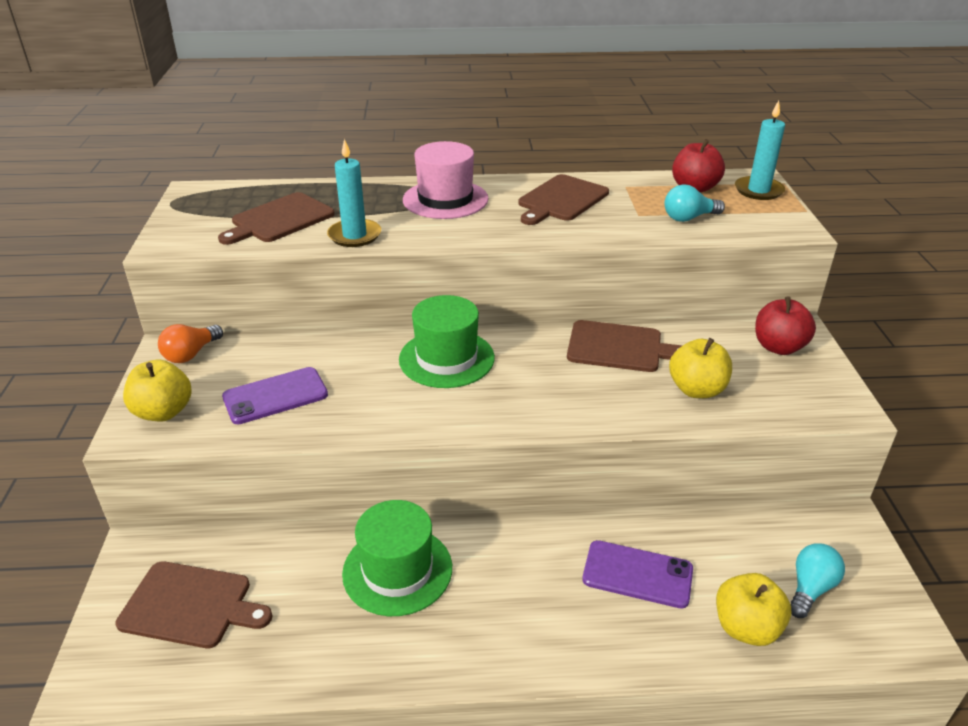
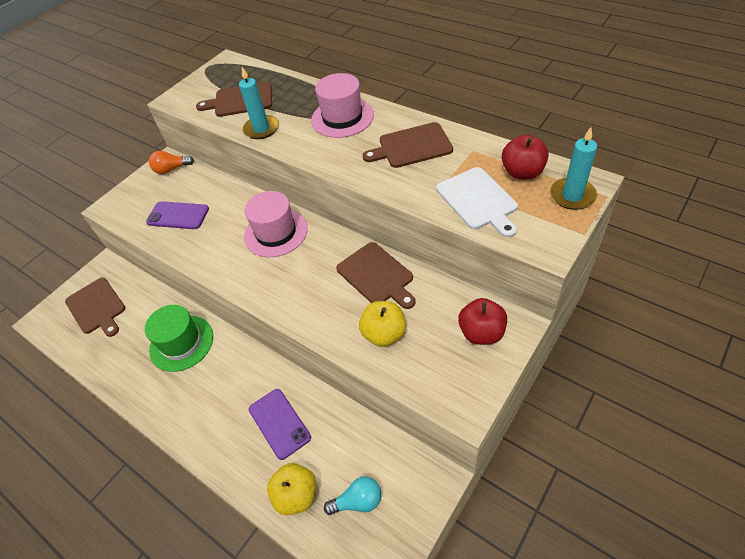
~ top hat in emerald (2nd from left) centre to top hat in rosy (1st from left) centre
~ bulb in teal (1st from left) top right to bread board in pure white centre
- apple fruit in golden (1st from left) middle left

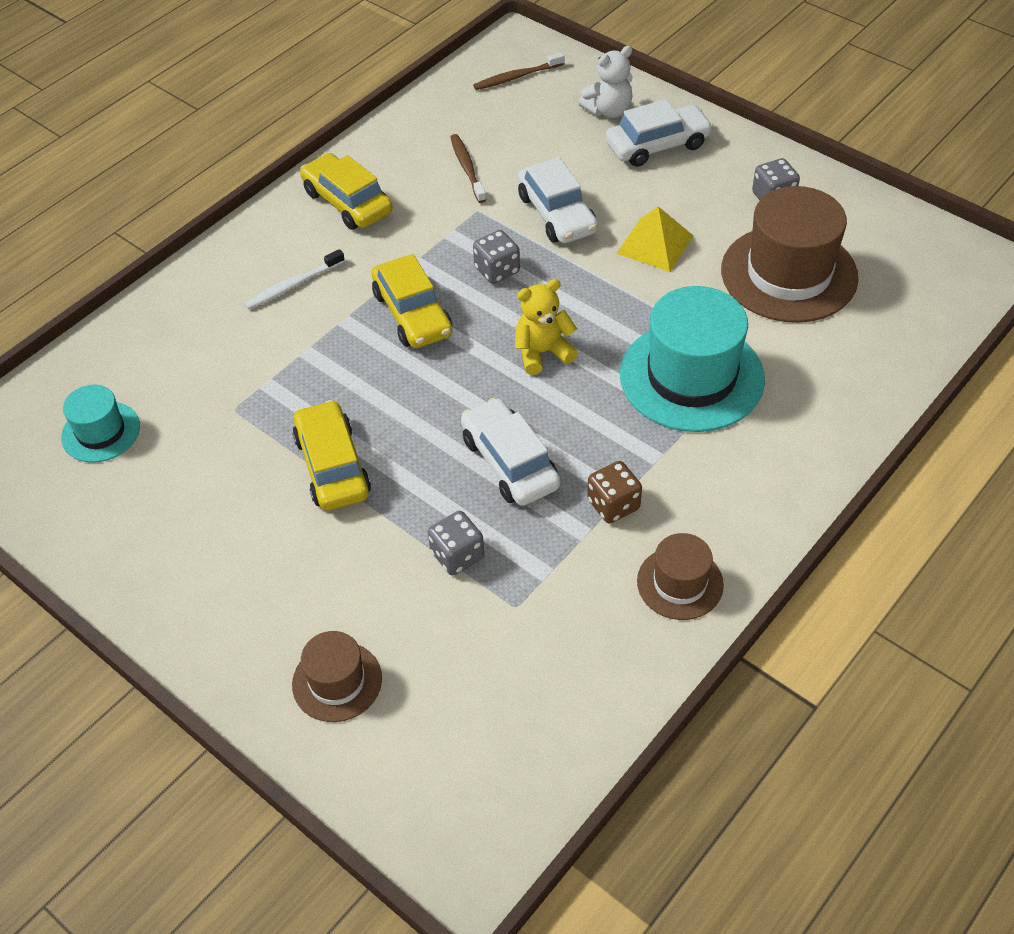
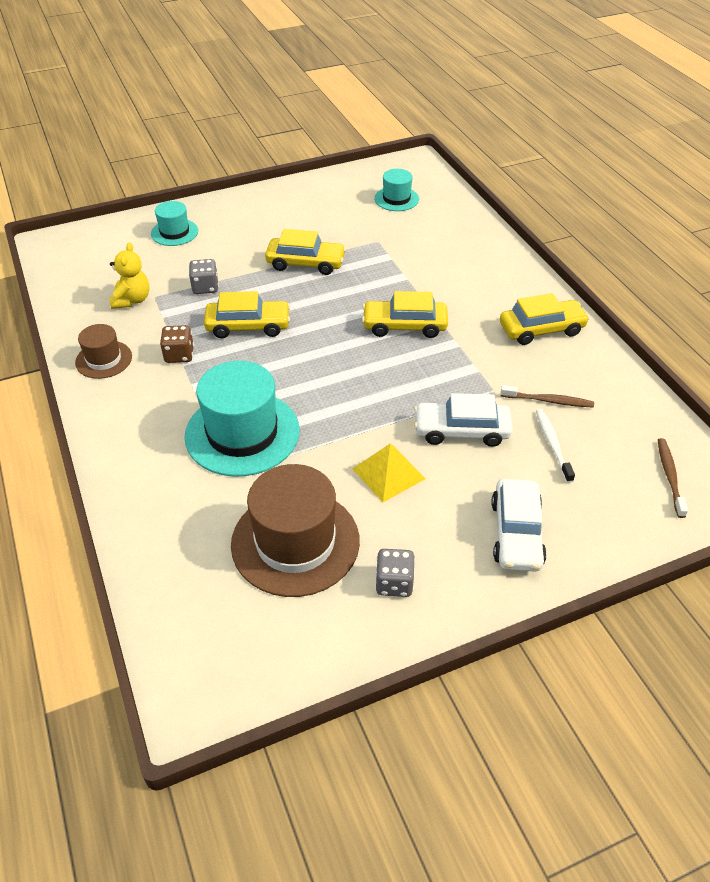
~ teddy in golden centre to top left
~ top hat in dark brown (1st from left) bottom left to top hat in teal (1st from left) top left
~ car in pure white (1st from left) centre to car in golden (1st from left) centre
~ tooth brush in pure white top left to middle right
- dice in grey (2nd from left) top centre
- teddy in pure white top centre

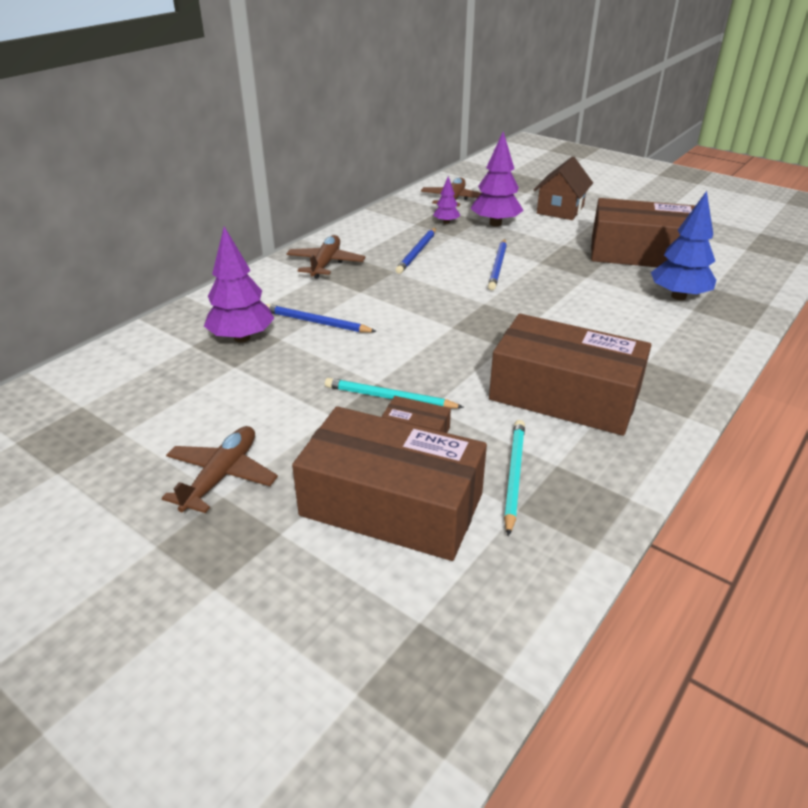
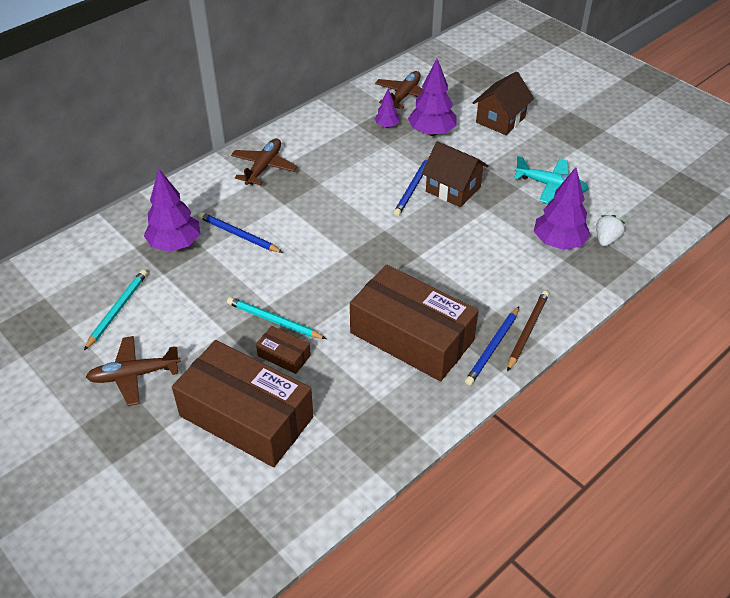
~ wooden pencil in teal (2nd from left in the first image) centre to wooden pencil in teal (1st from left) middle left
~ plane in dark brown (1st from left) middle left = middle left 135 degrees counterclockwise
+ toy house in dark brown (1st from left) top centre
~ wooden pencil in royal blue (2nd from left in the first image) top centre to wooden pencil in royal blue (3rd from left) middle right
+ wooden pencil in dark brown middle right
~ box in dark brown (4th from left) top right to plane in teal top right
~ toy tree in royal blue top right to toy tree in purple (4th from left) middle right
+ berry in pure white middle right

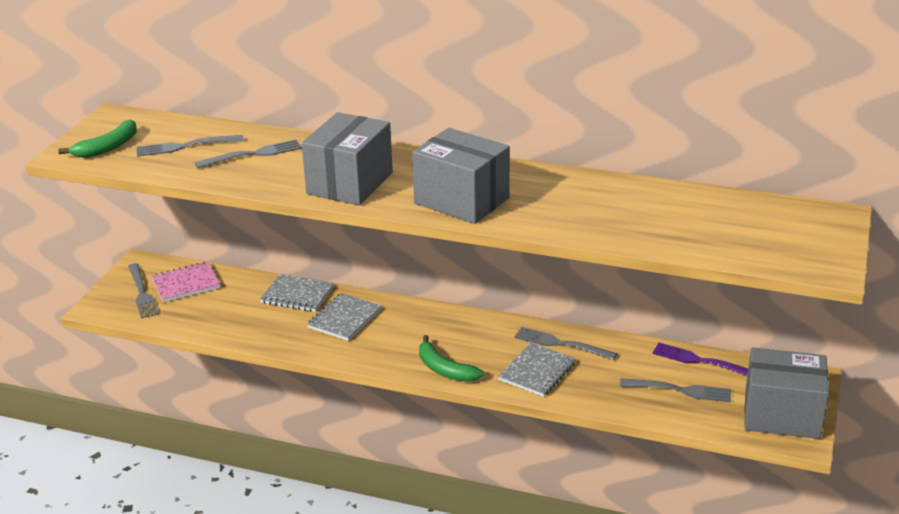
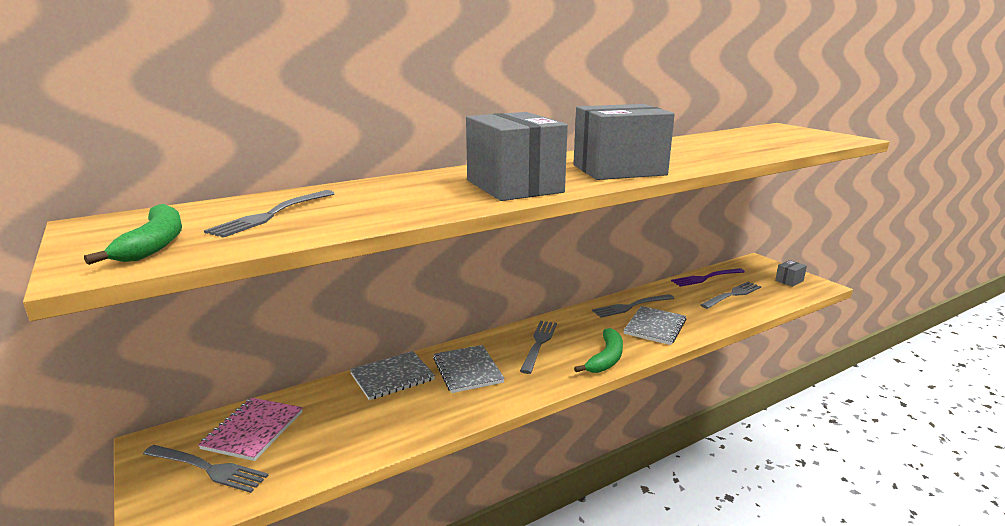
~ dinner fork in grey (3rd from left) top left to centre
~ banana in emerald (2nd from left) bottom centre = centre 60 degrees counterclockwise
~ notebook in grey (3rd from left) bottom centre = centre 45 degrees clockwise
~ box in grey (3rd from left) bottom right = middle right x0.41

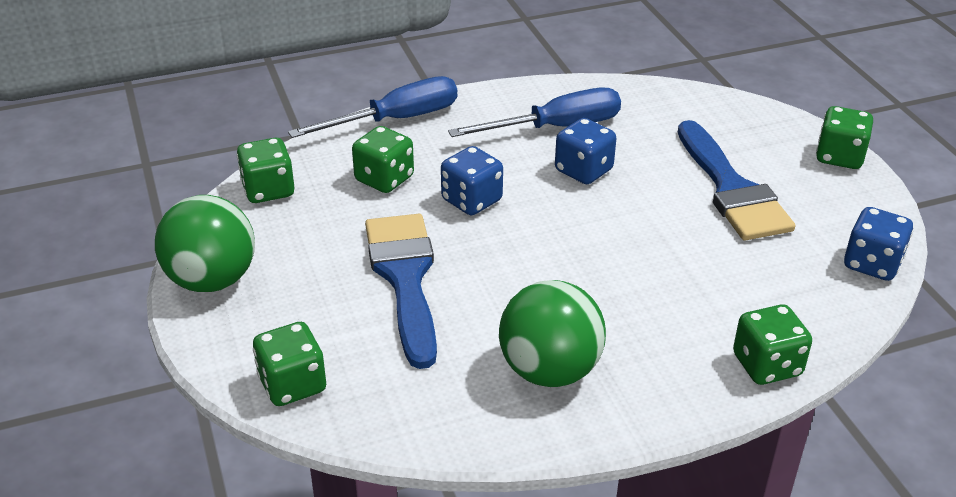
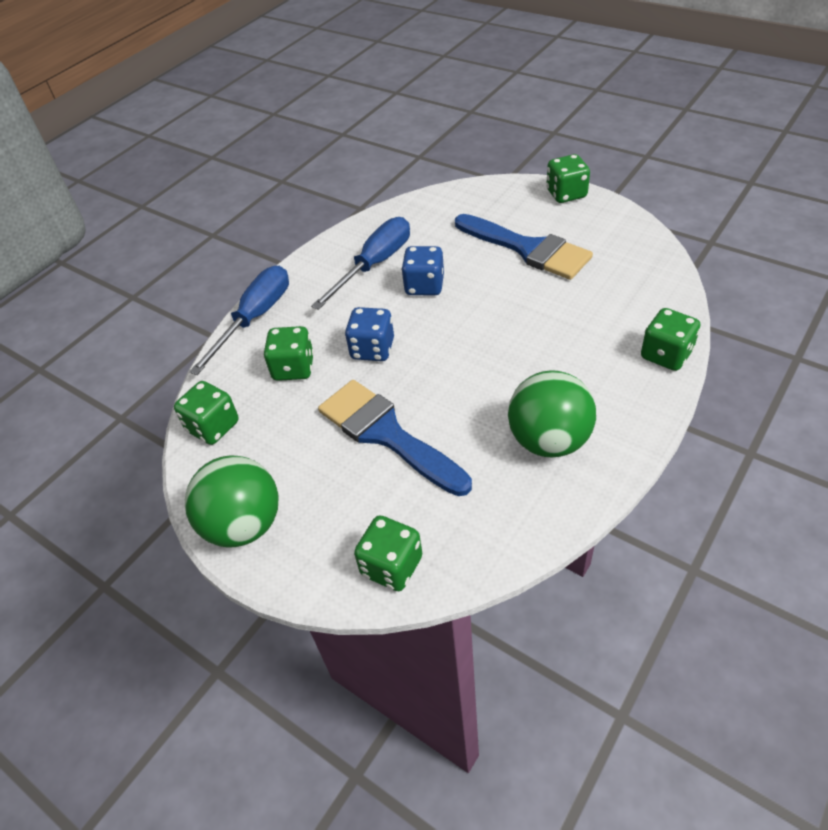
- dice in royal blue (3rd from left) middle right

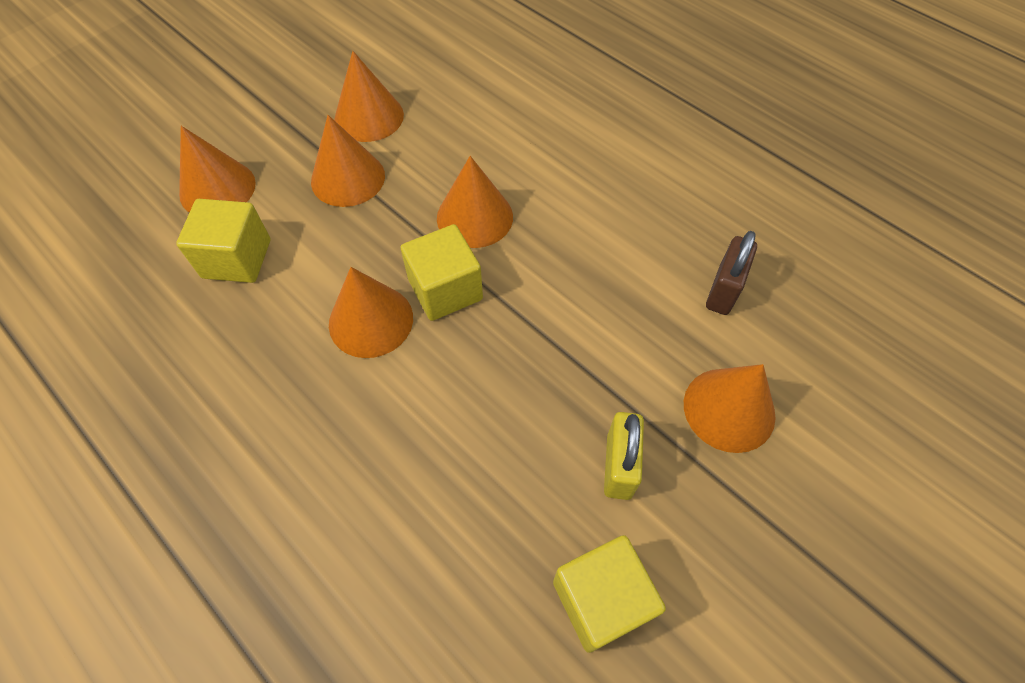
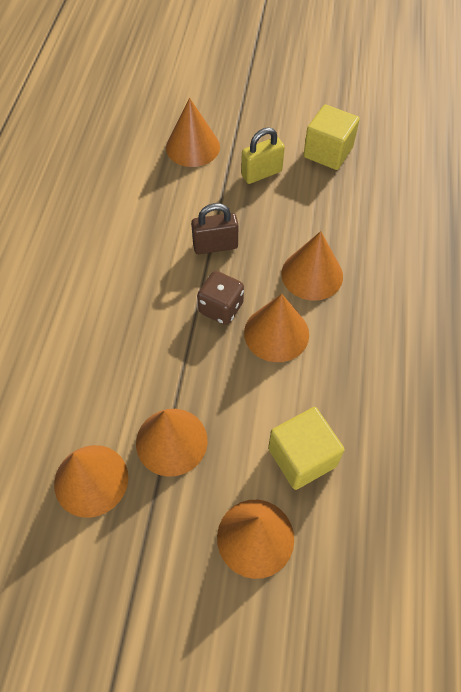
~ lock in dark brown middle right to top centre
~ solid cube in golden (2nd from left) centre to dice in dark brown centre
~ cone shape in orange (5th from left in the first image) top centre to cone shape in orange (6th from left) middle right

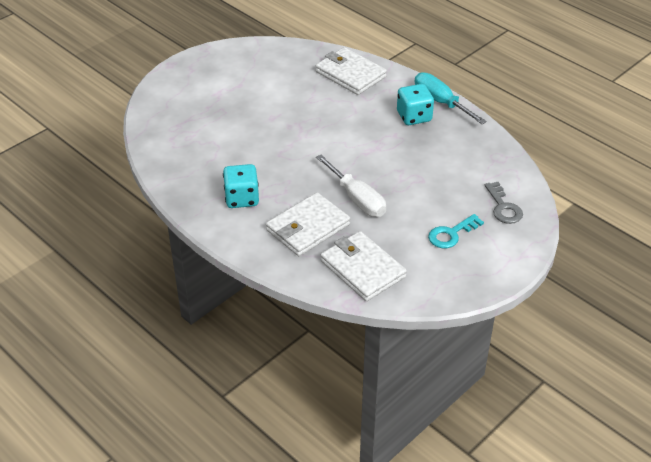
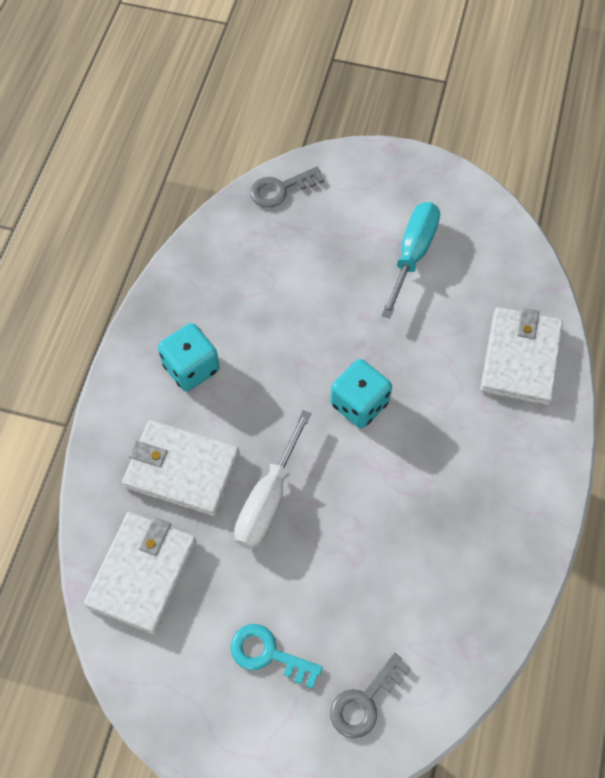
+ key in grey (1st from left) top centre
~ dice in teal (2nd from left) top centre to centre
~ hand screwdriver in teal top right to middle right

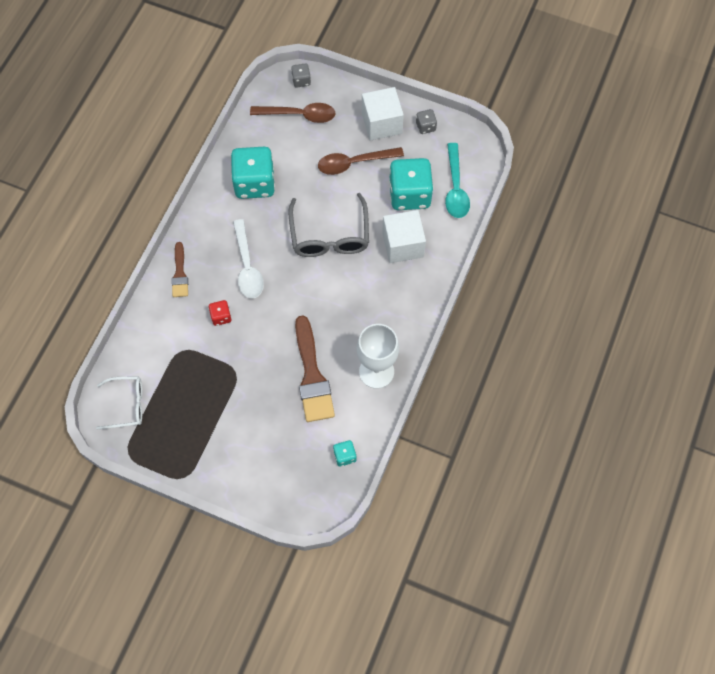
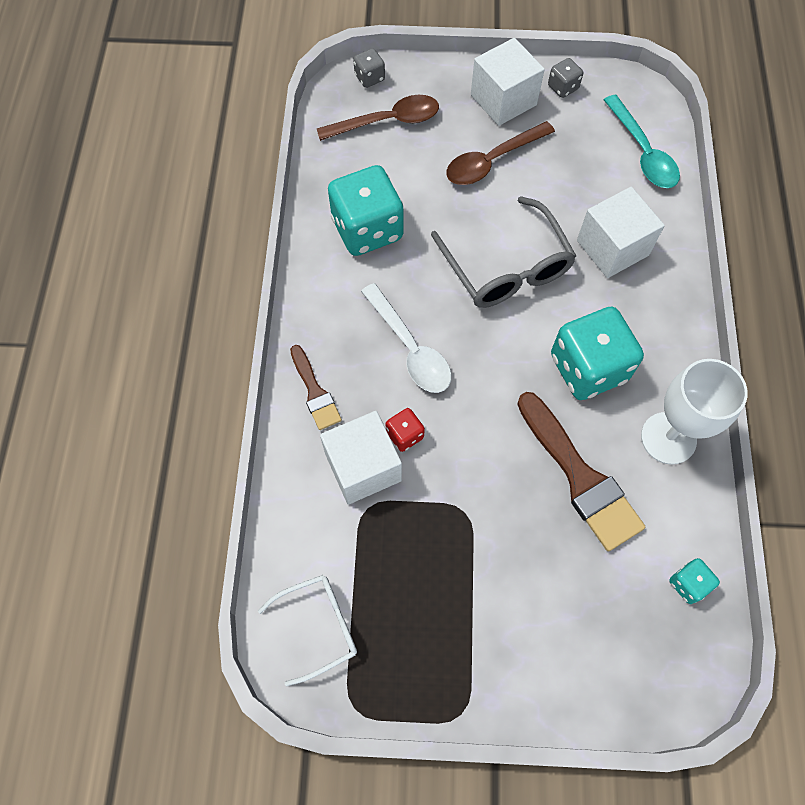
+ solid cube in pure white (1st from left) centre
~ dice in teal (3rd from left in the first image) top centre to dice in teal (2nd from left) middle right

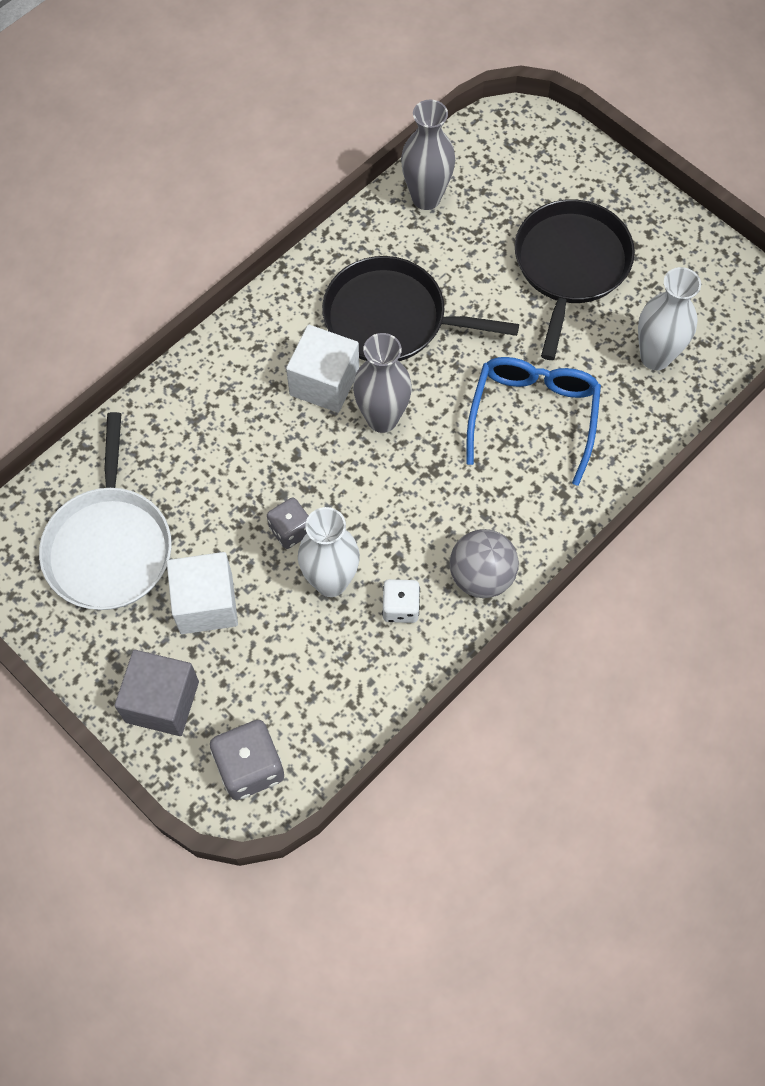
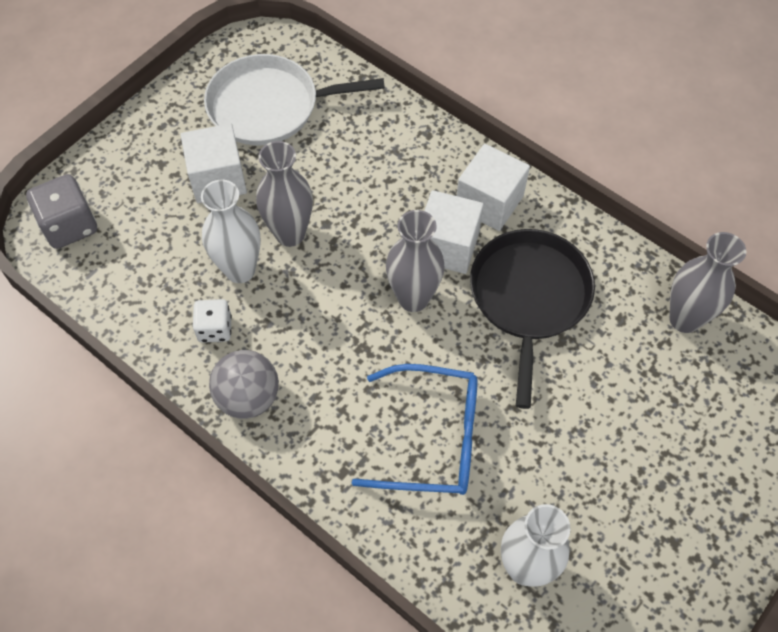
~ dice in grey (2nd from left) centre to flower vase in grey (1st from left) top centre
+ solid cube in pure white (3rd from left) top centre
- solid cube in grey middle left
- skillet in ebony (2nd from left) top right

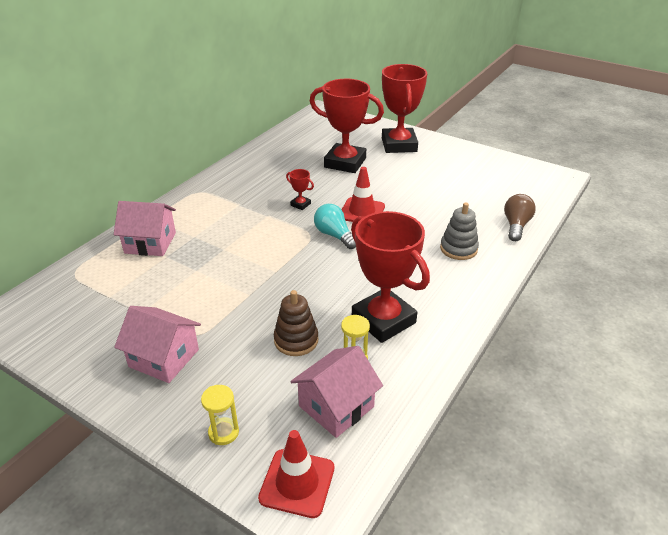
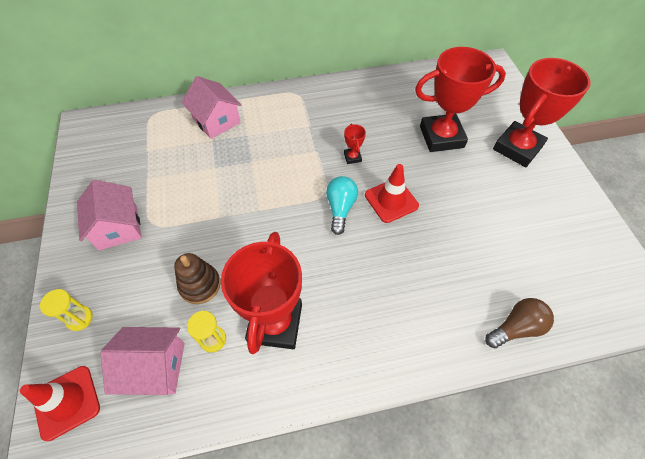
~ prize cup in scarlet (2nd from left in the first image) top centre = top right 75 degrees counterclockwise
- ring stacker in grey middle right

